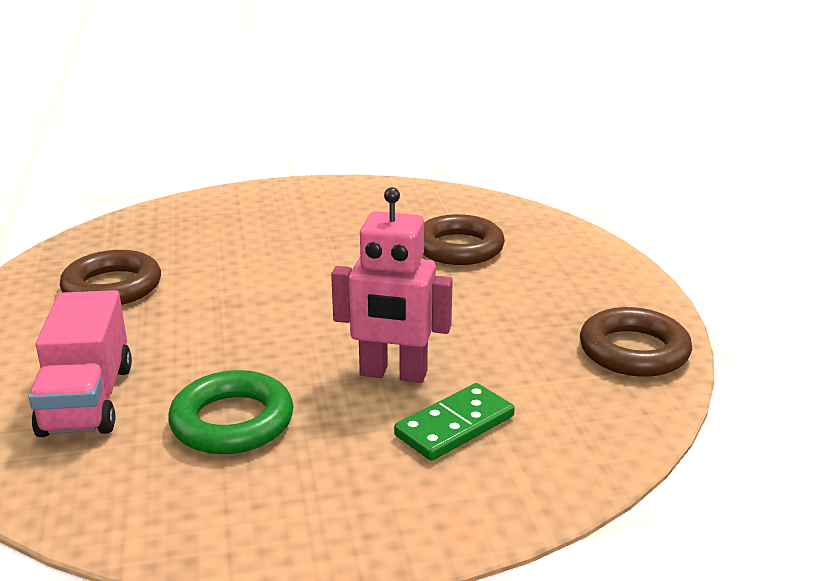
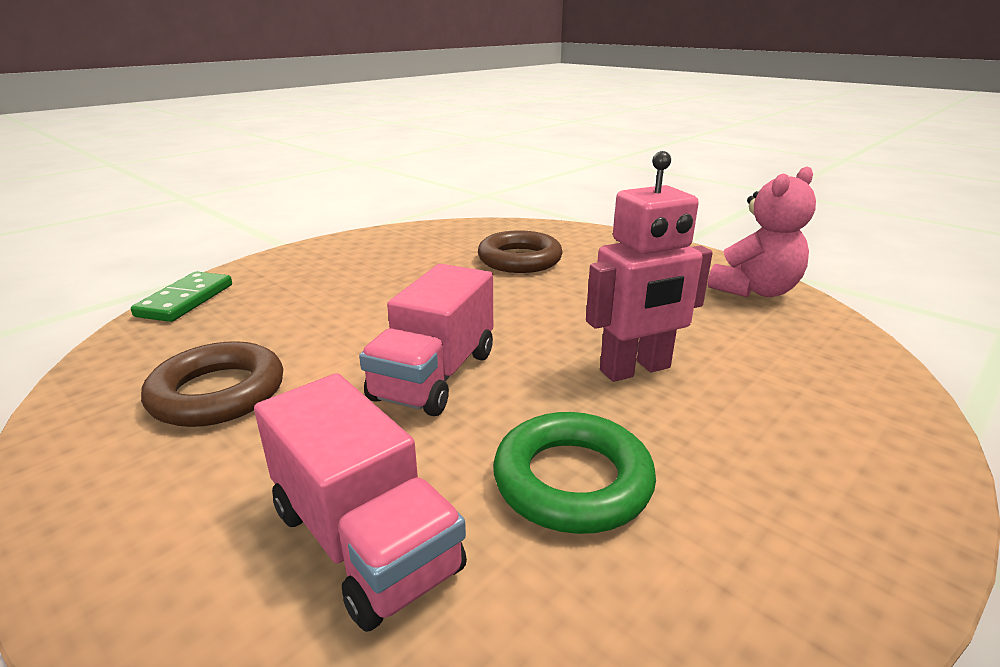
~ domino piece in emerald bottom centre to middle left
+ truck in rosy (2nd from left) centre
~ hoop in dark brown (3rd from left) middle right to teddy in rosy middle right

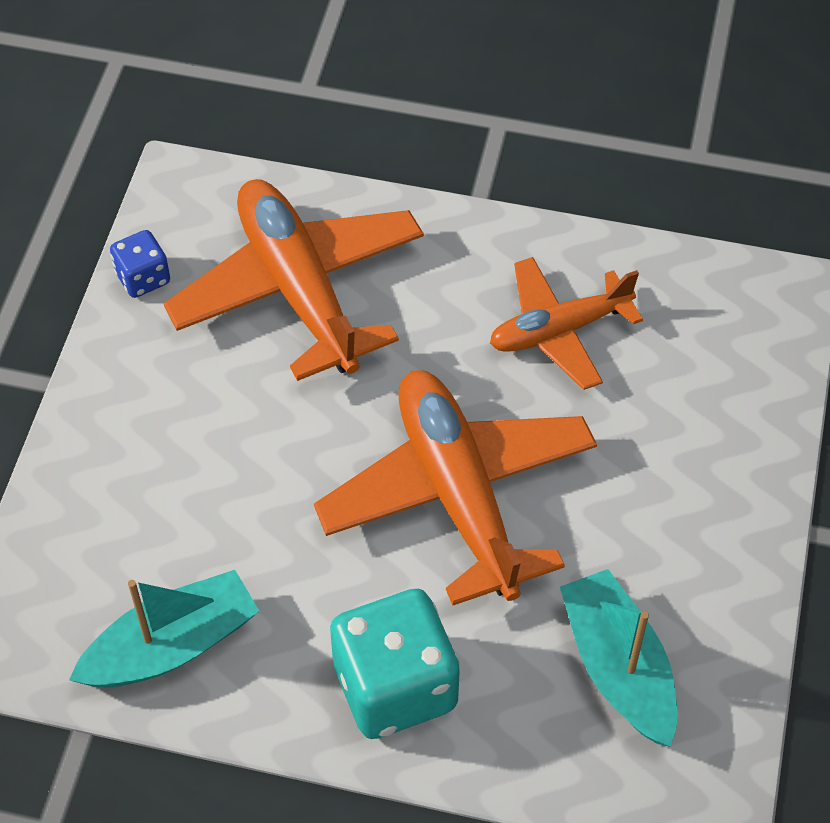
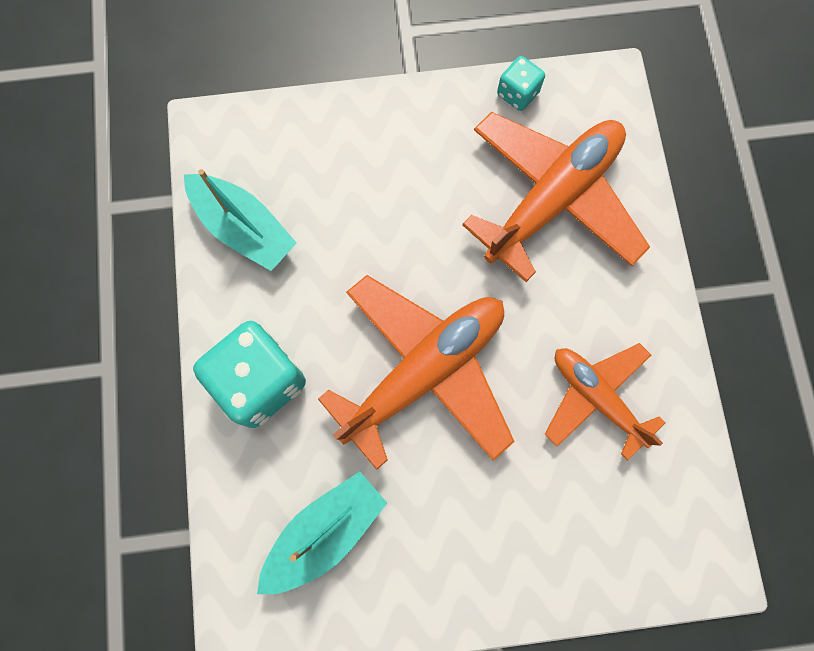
~ dice in royal blue top left to dice in teal (2nd from left) top centre

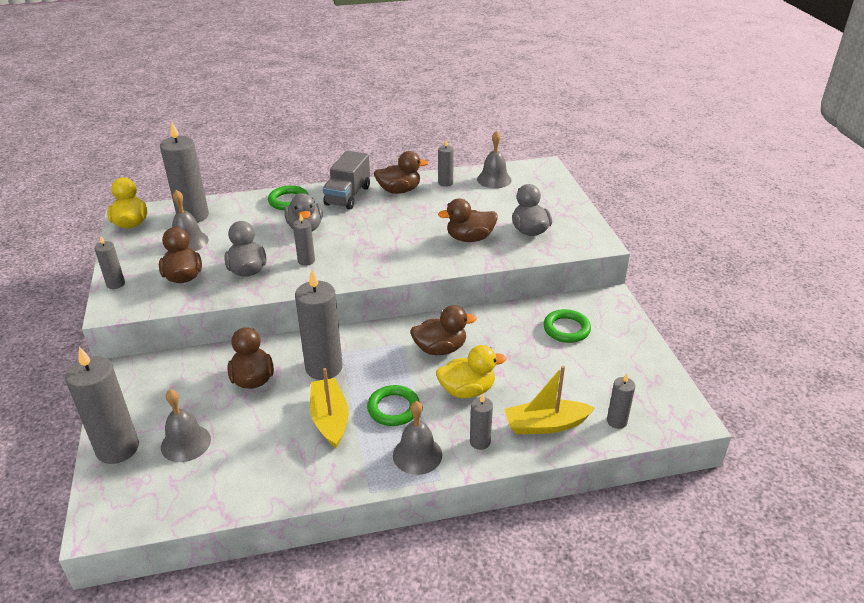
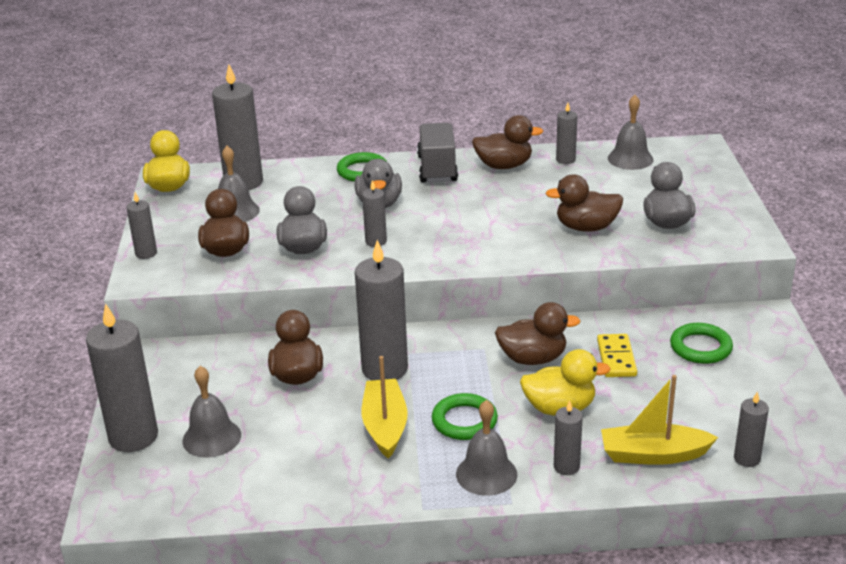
~ truck in grey top centre = top centre 150 degrees clockwise
+ domino piece in golden middle right

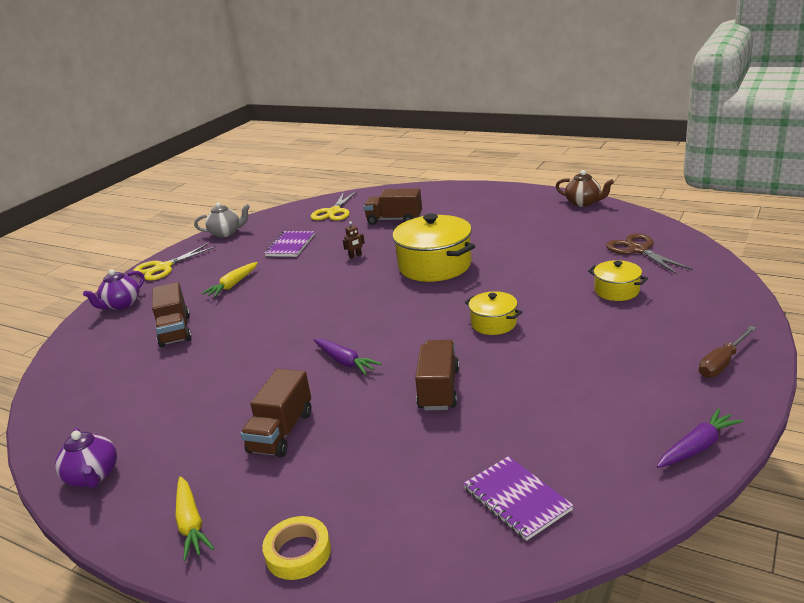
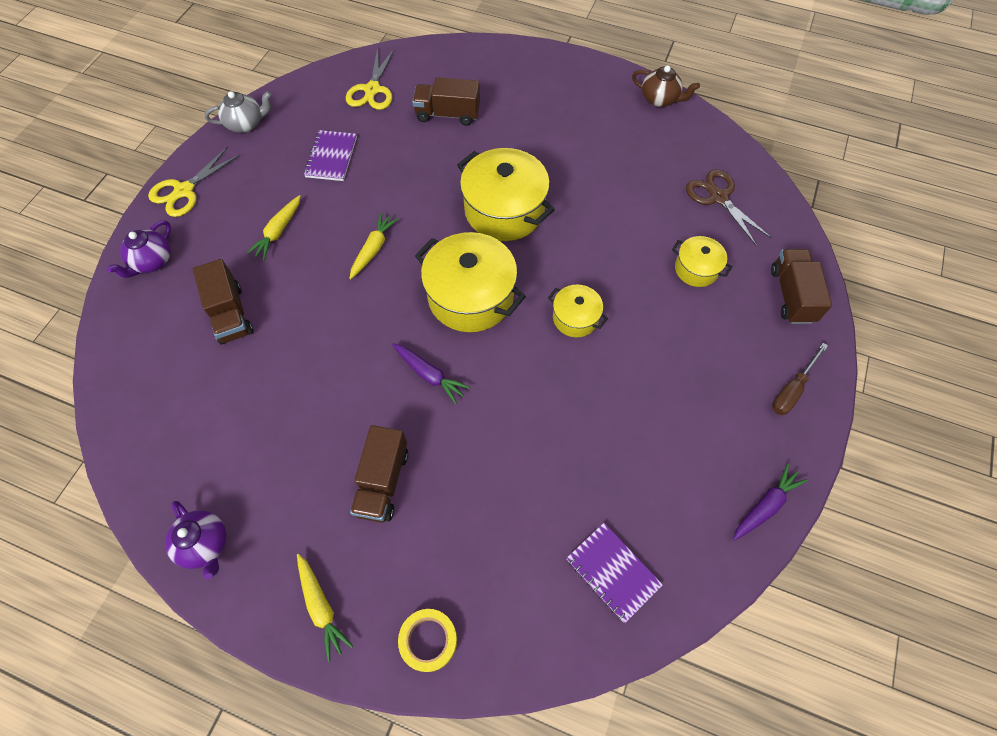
+ toy carrot in golden (3rd from left) top centre
+ stockpot in golden (1st from left) centre
~ truck in dark brown (4th from left) centre to middle right
- robot in dark brown centre

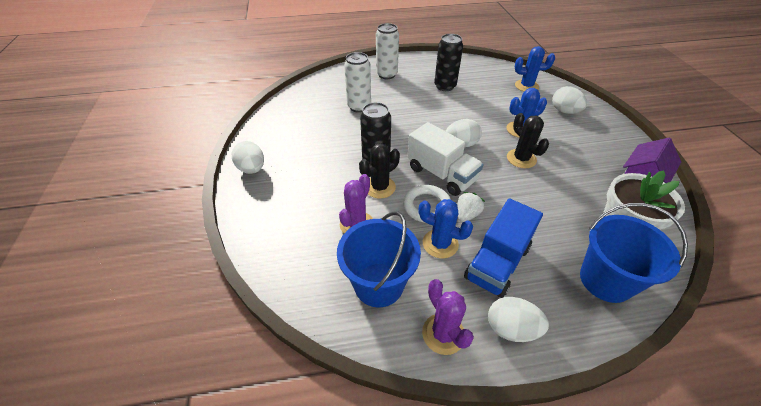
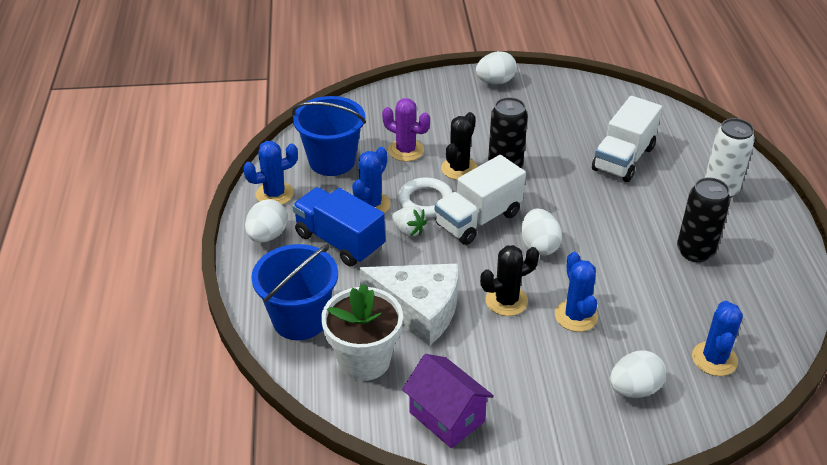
~ prickly plant in purple (2nd from left) bottom centre to prickly plant in royal blue (1st from left) middle left
+ piece of cheese in pure white centre
~ prickly plant in ebony (1st from left) centre = top centre 60 degrees clockwise
~ soda can in pure white (1st from left) top centre to truck in pure white (2nd from left) top right

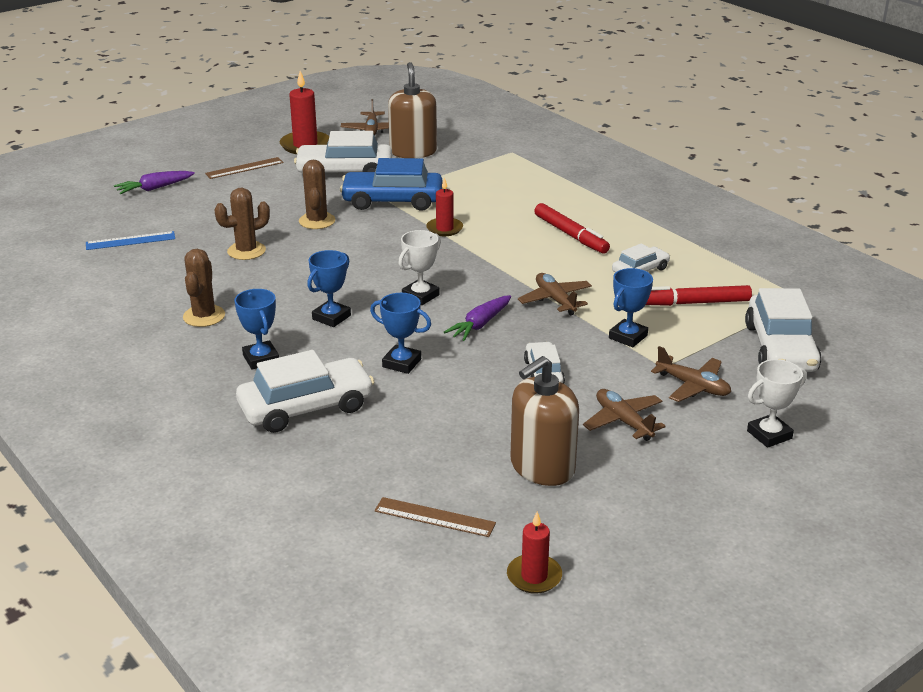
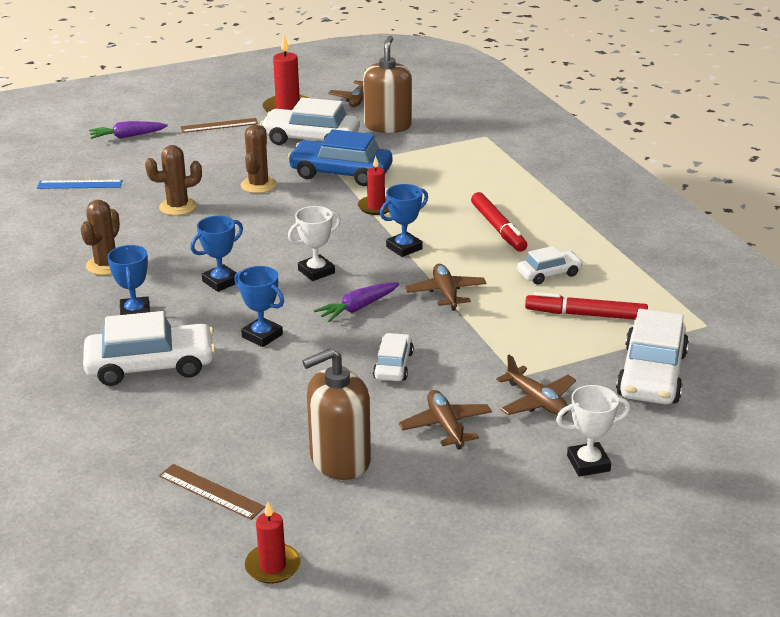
~ prize cup in royal blue (4th from left) middle right to centre

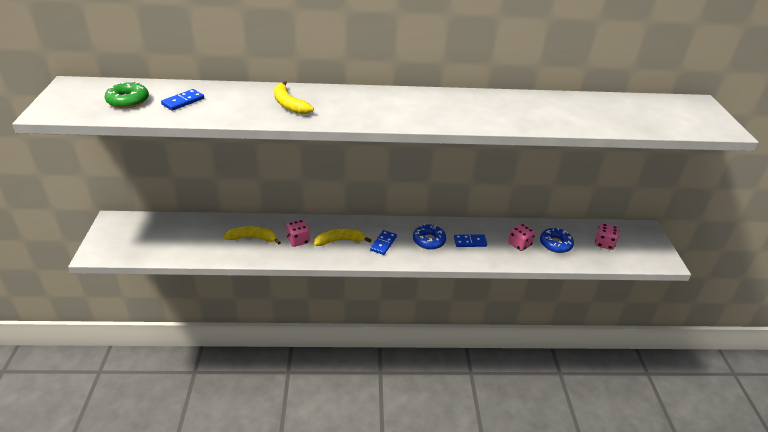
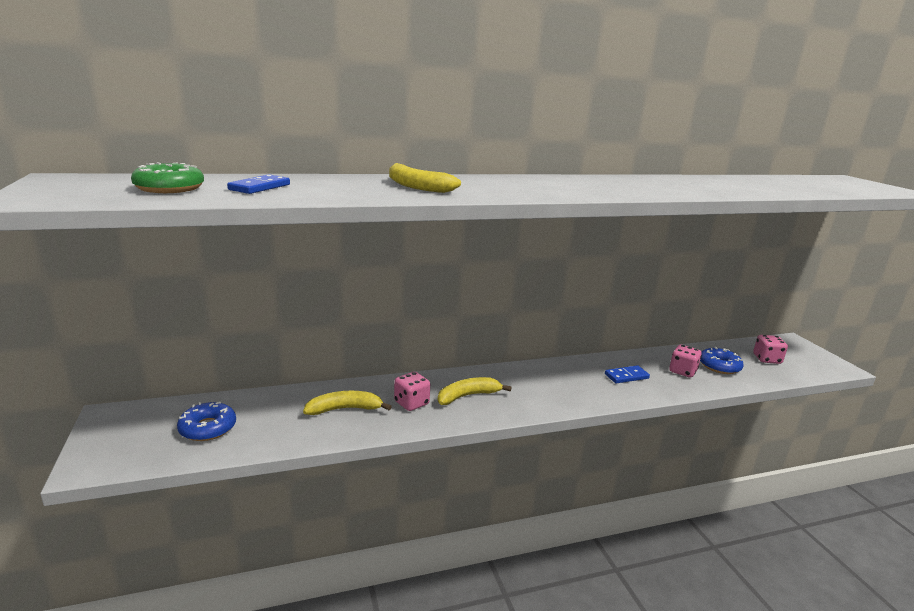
~ glazed donut in royal blue (1st from left) centre to bottom left
- domino piece in royal blue (2nd from left) centre

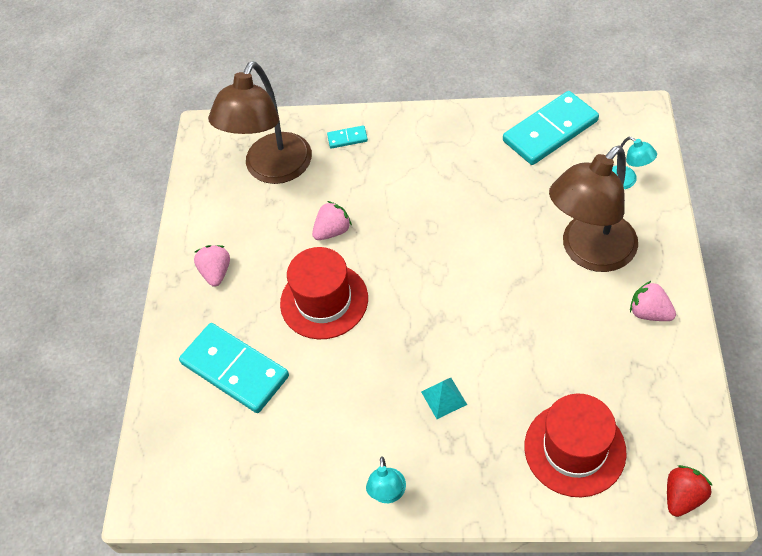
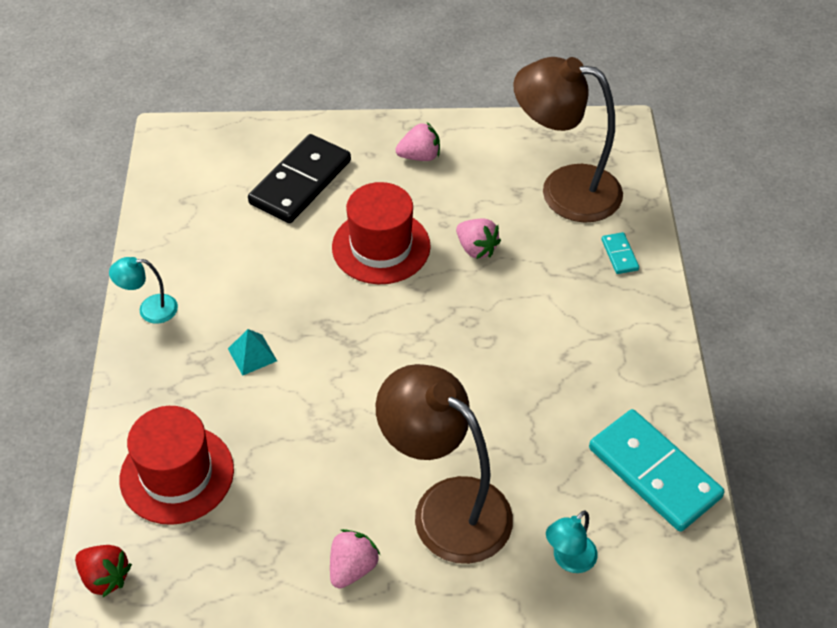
~ domino piece in teal (1st from left) middle left to domino piece in ebony top centre

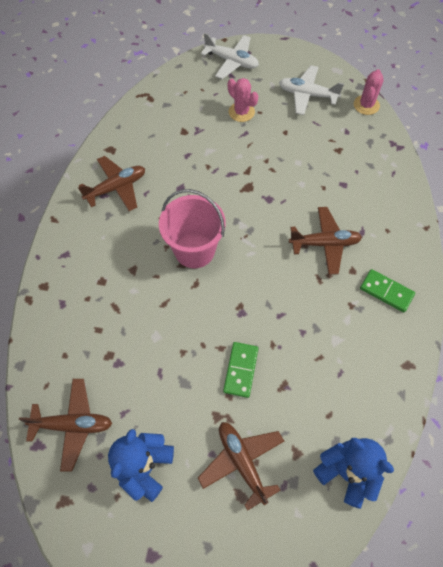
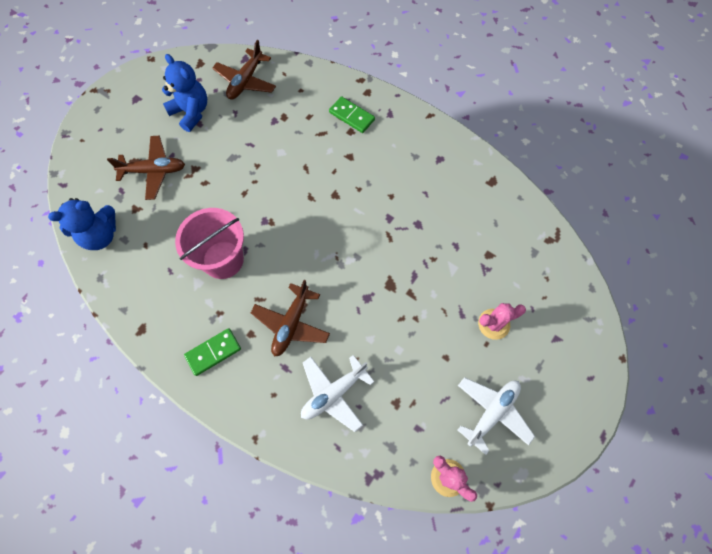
~ bucket in rosy centre to middle left
~ plane in pure white (1st from left) top centre to bottom centre
~ domino piece in emerald (1st from left in the first image) centre to domino piece in emerald (2nd from left) top centre
- plane in dark brown (2nd from left) top left

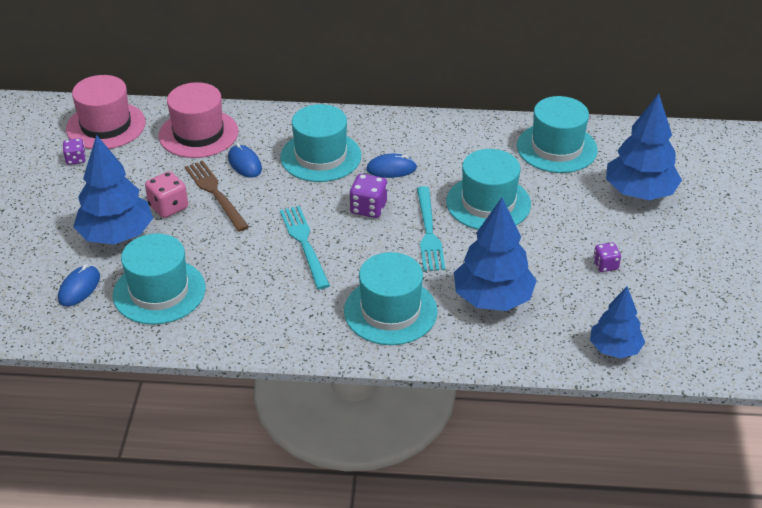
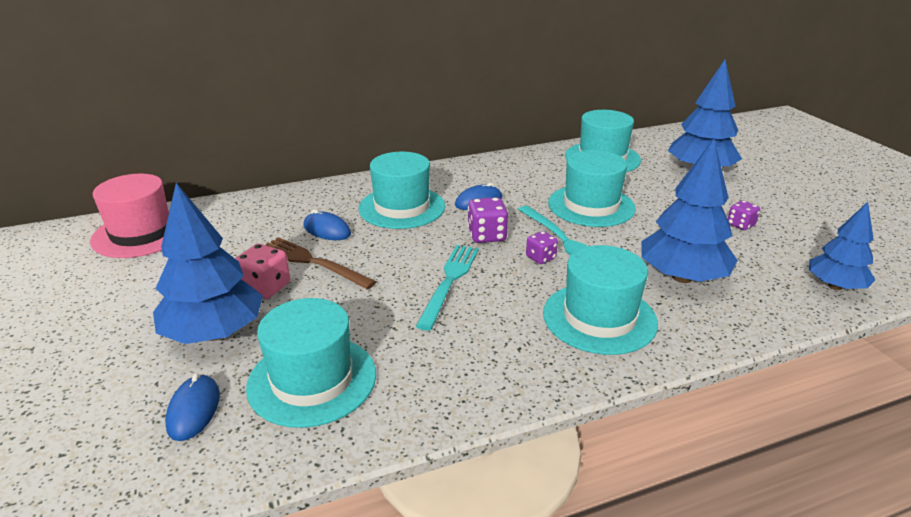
~ dinner fork in teal (1st from left) centre = centre 60 degrees clockwise
~ dice in purple (1st from left in the first image) top left to dice in purple (2nd from left) centre
- top hat in rosy (2nd from left) top left

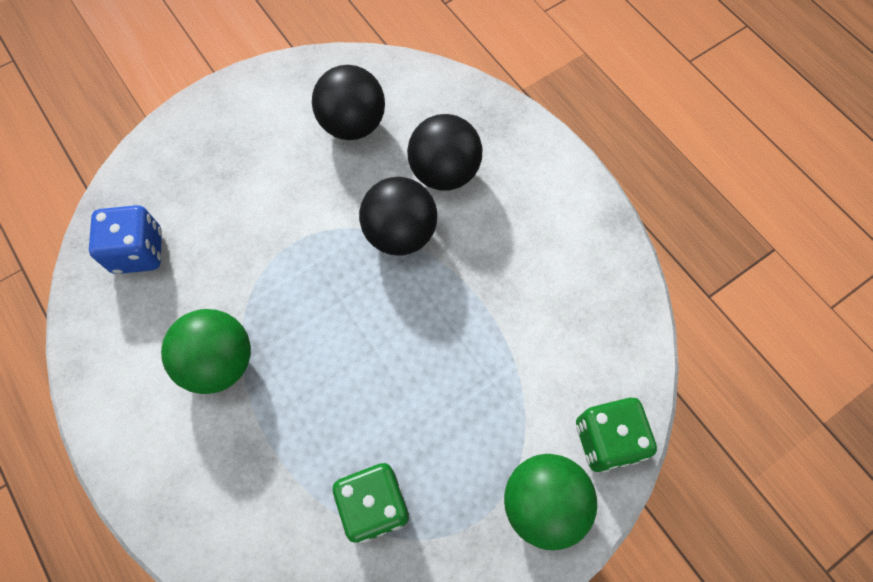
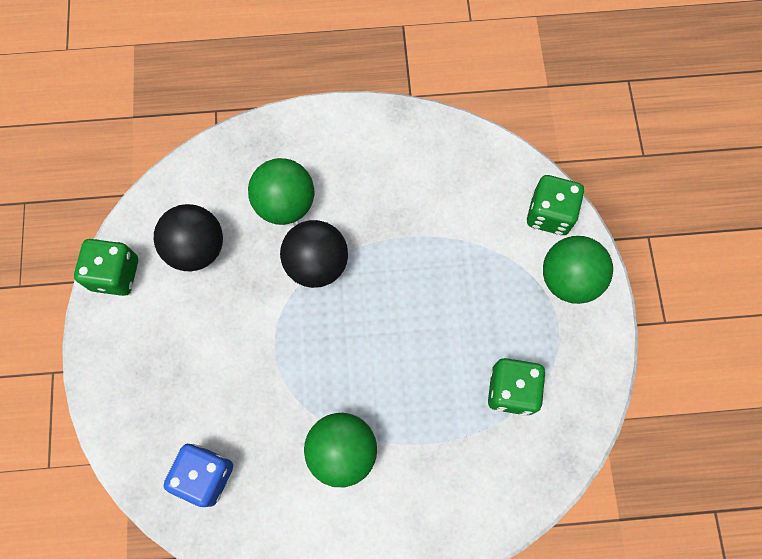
+ dice in emerald (1st from left) middle left
~ play ball in ebony (3rd from left) top centre to play ball in emerald (1st from left) centre

